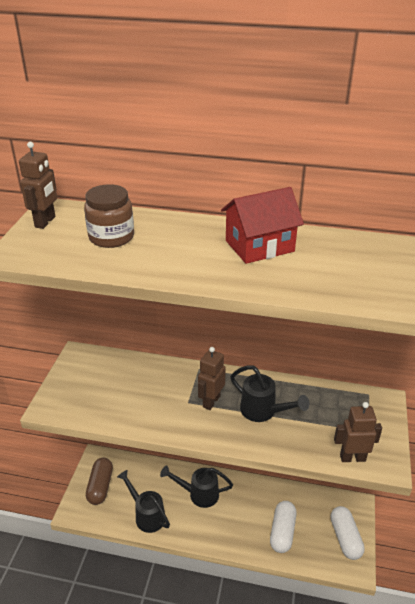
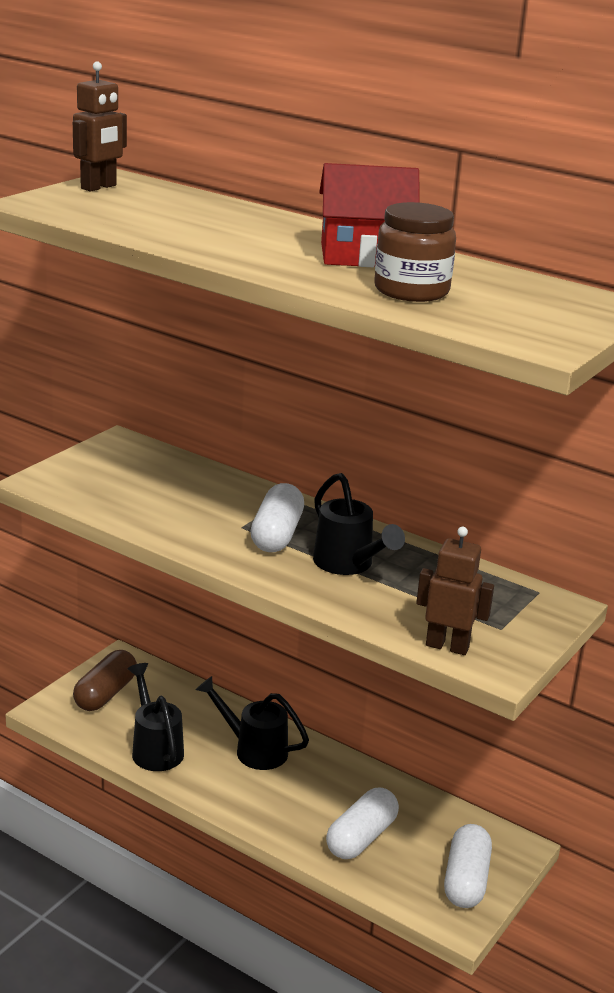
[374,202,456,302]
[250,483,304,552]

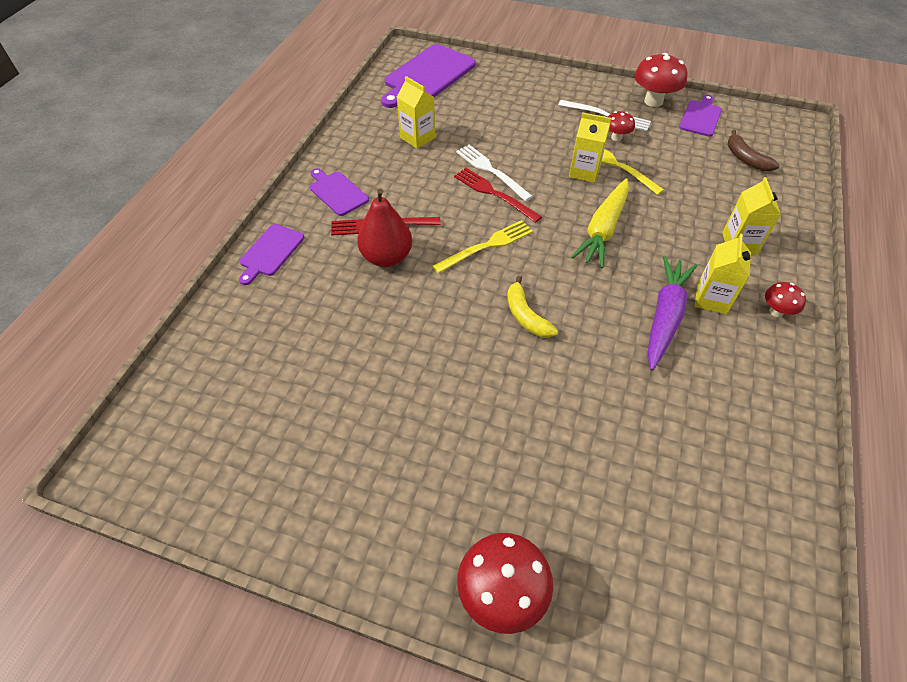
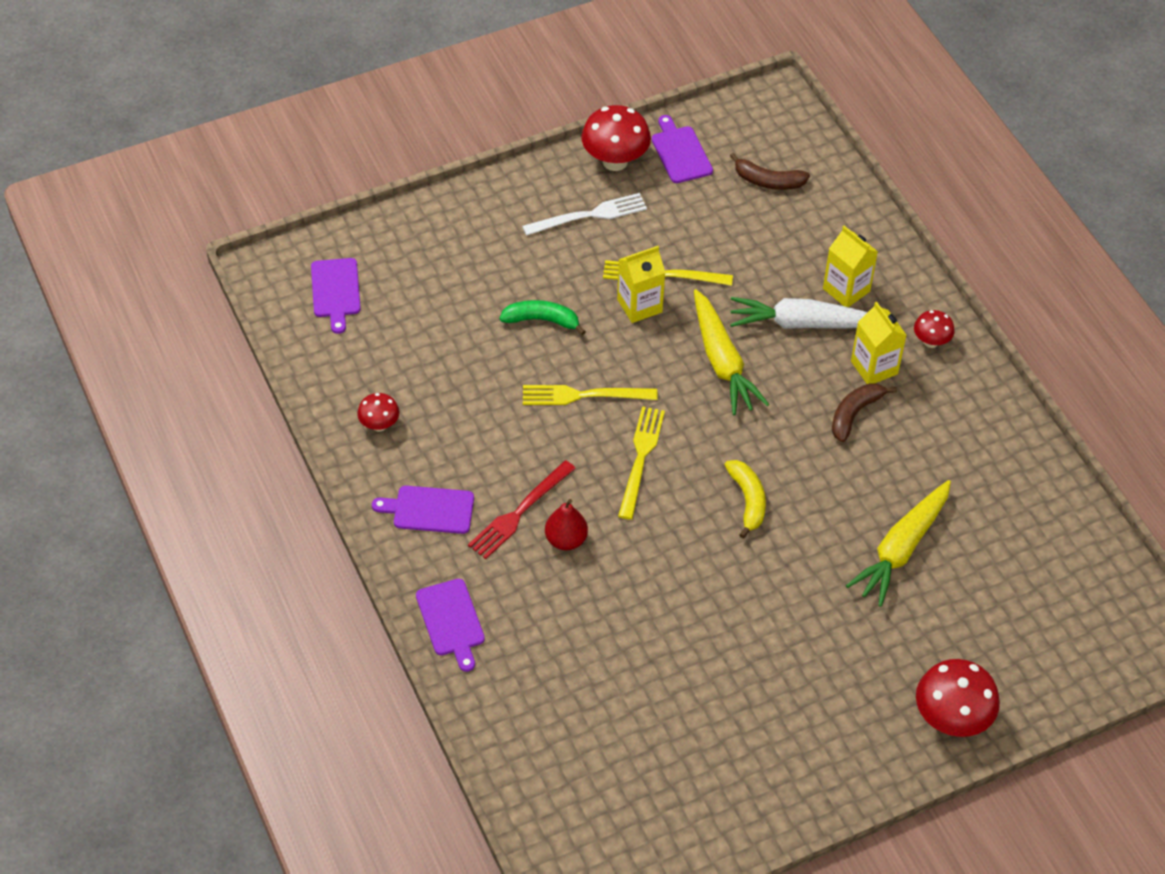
[311,258,361,334]
[397,76,435,149] (first image)
[357,393,399,432]
[456,145,533,201] (first image)
[523,385,657,405]
[545,499,588,550]
[832,383,897,442]
[724,460,766,539]
[730,297,868,329]
[499,300,586,335]
[846,480,951,607]

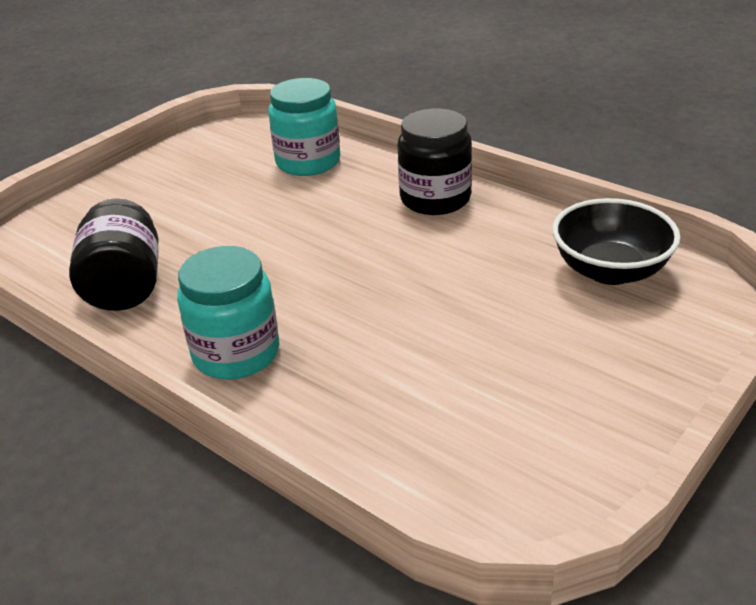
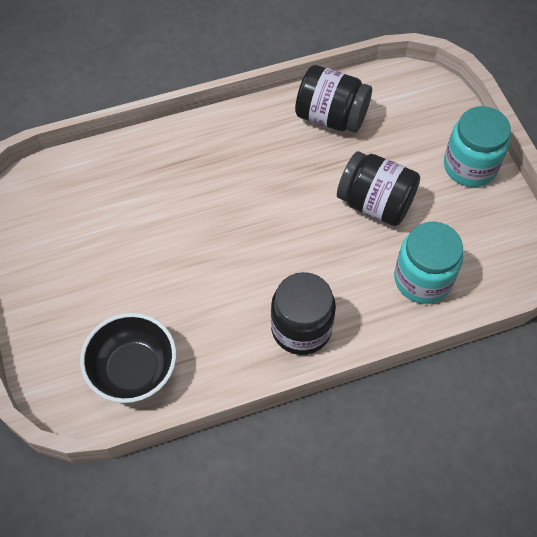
[444,106,511,187]
[337,151,420,226]

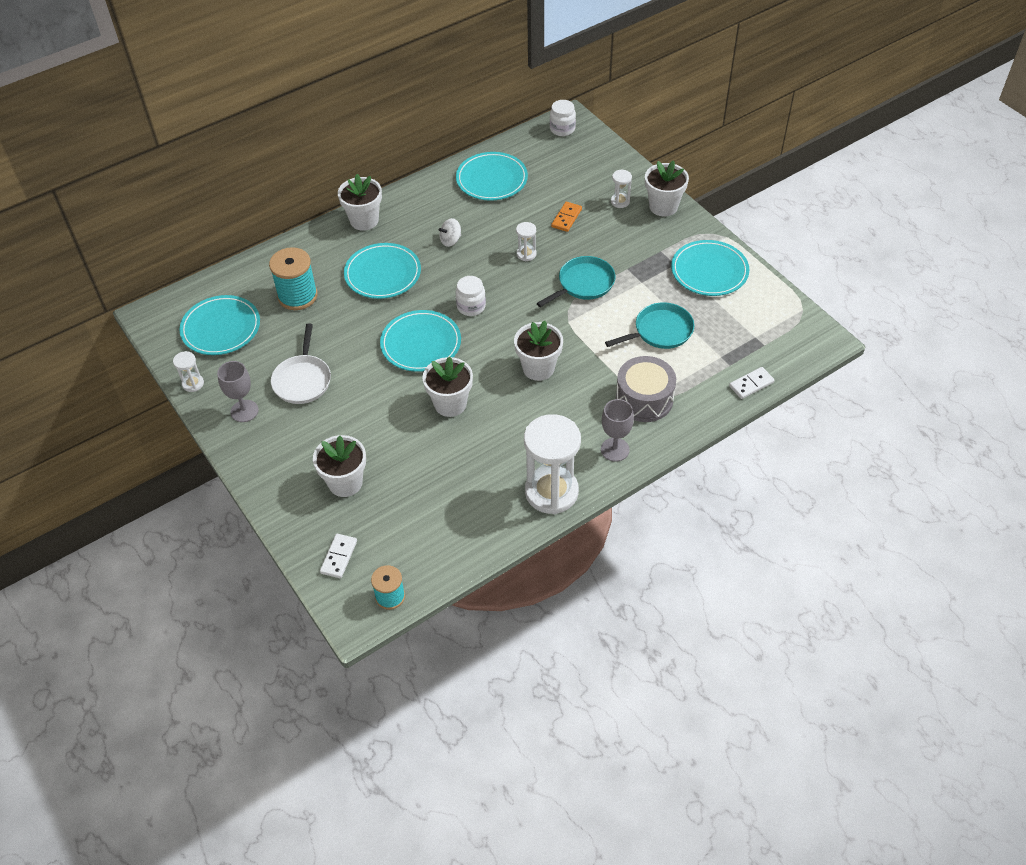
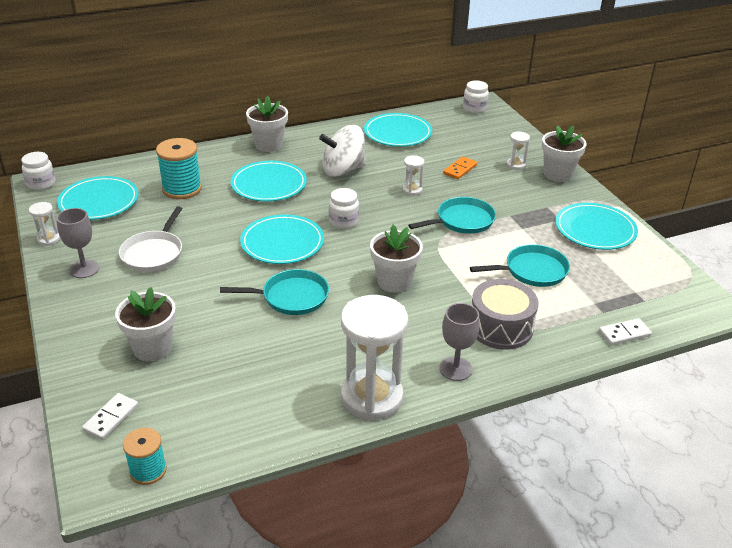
[319,125,366,177]
[220,269,329,315]
[21,152,55,191]

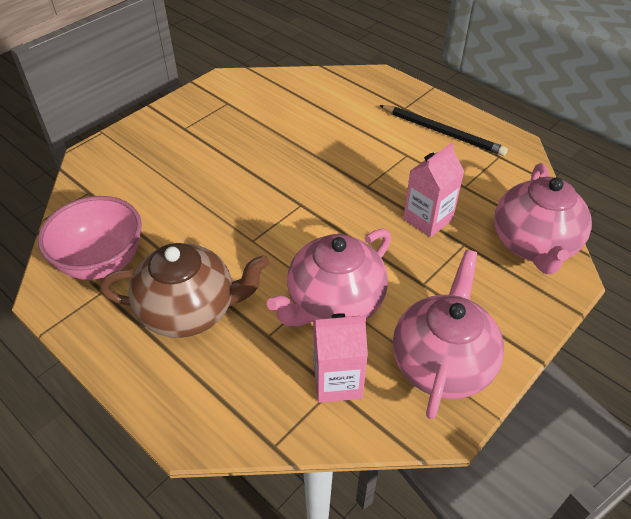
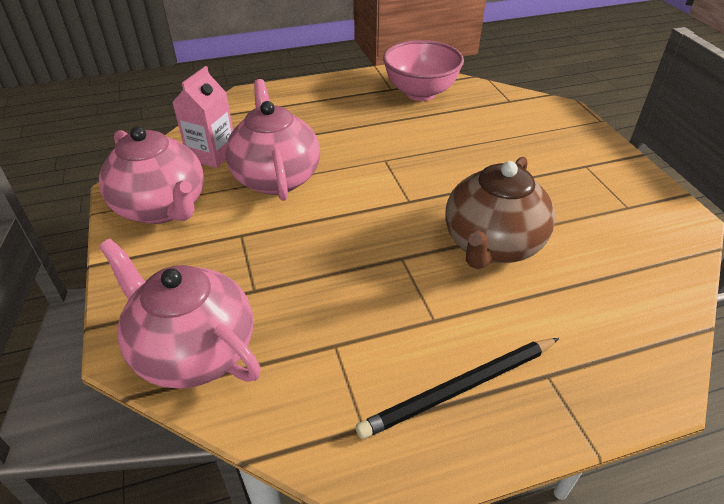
[403,142,465,237] (first image)
[445,157,555,269]

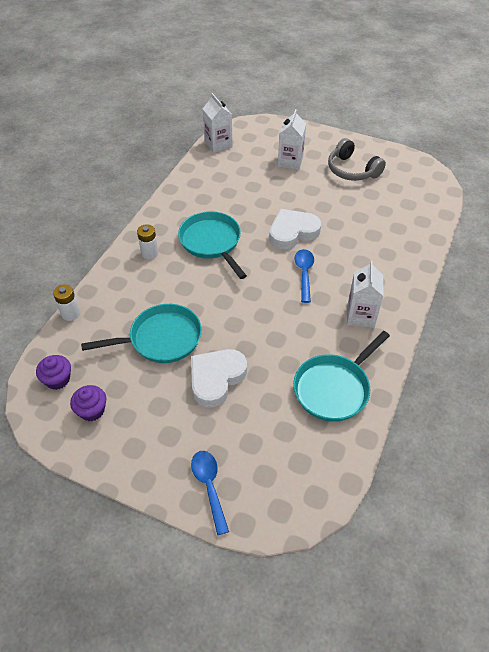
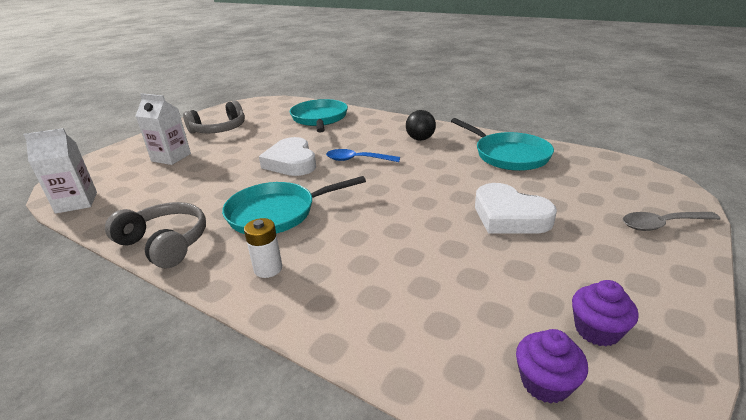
[406,110,436,141]
[53,284,80,321] (first image)
[290,99,348,133]
[623,212,720,231]
[105,202,206,268]

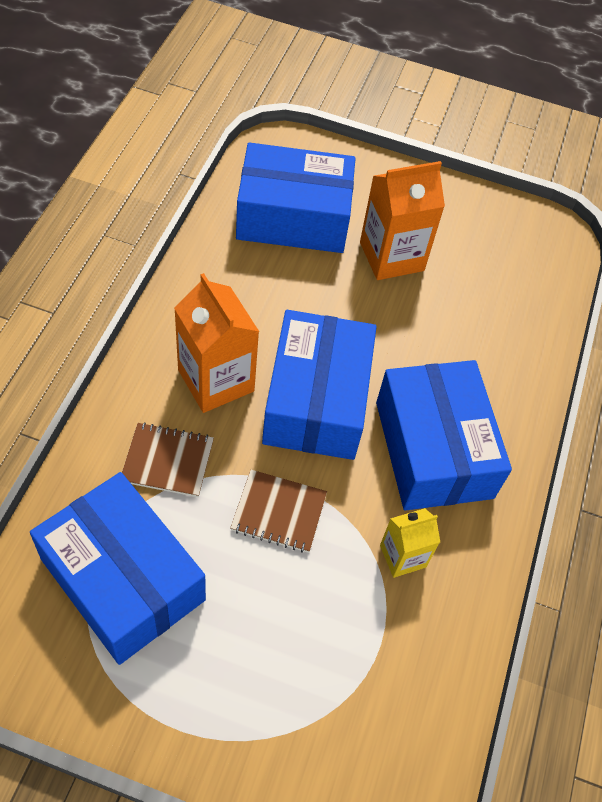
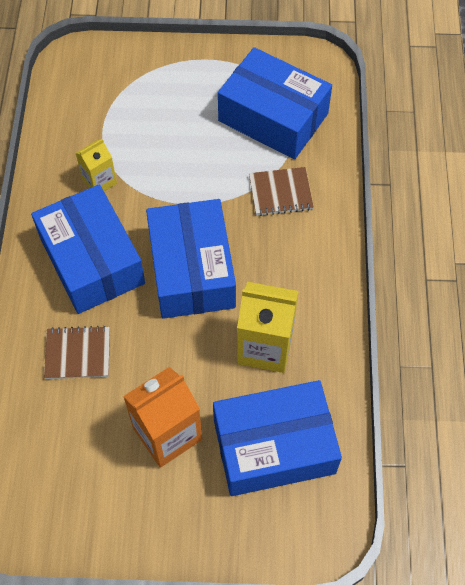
[174,273,259,413] (first image)
[44,326,110,379]
[237,282,299,373]

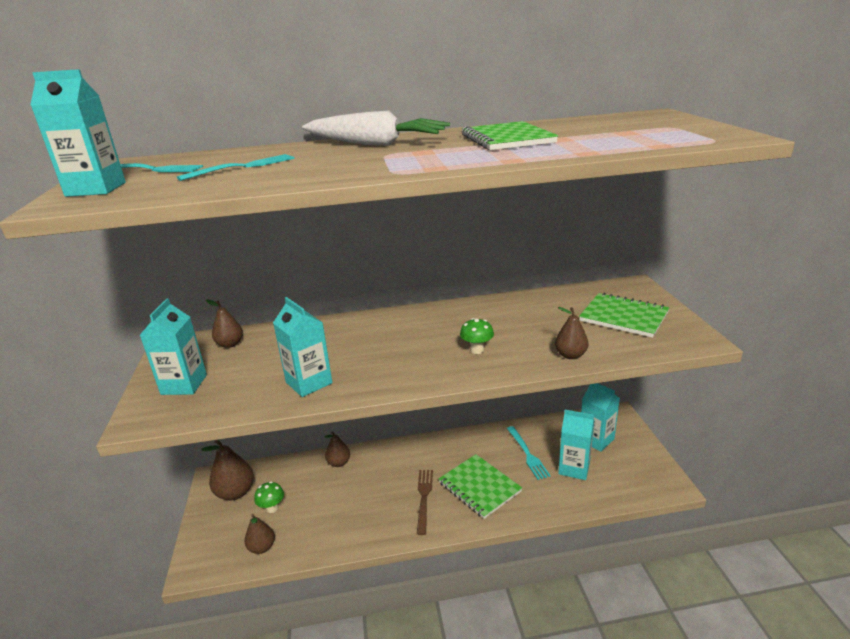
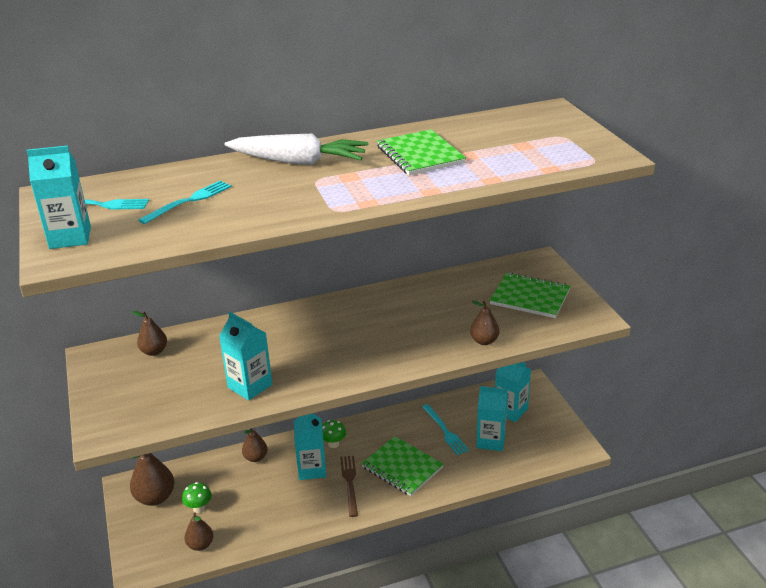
[294,414,326,480]
[322,420,346,448]

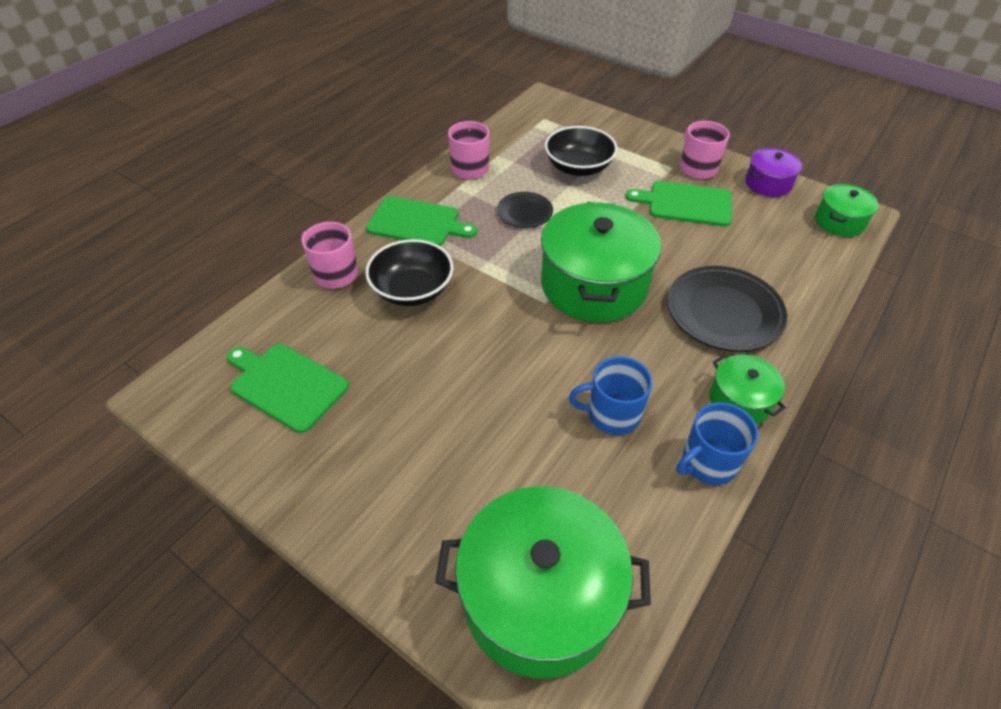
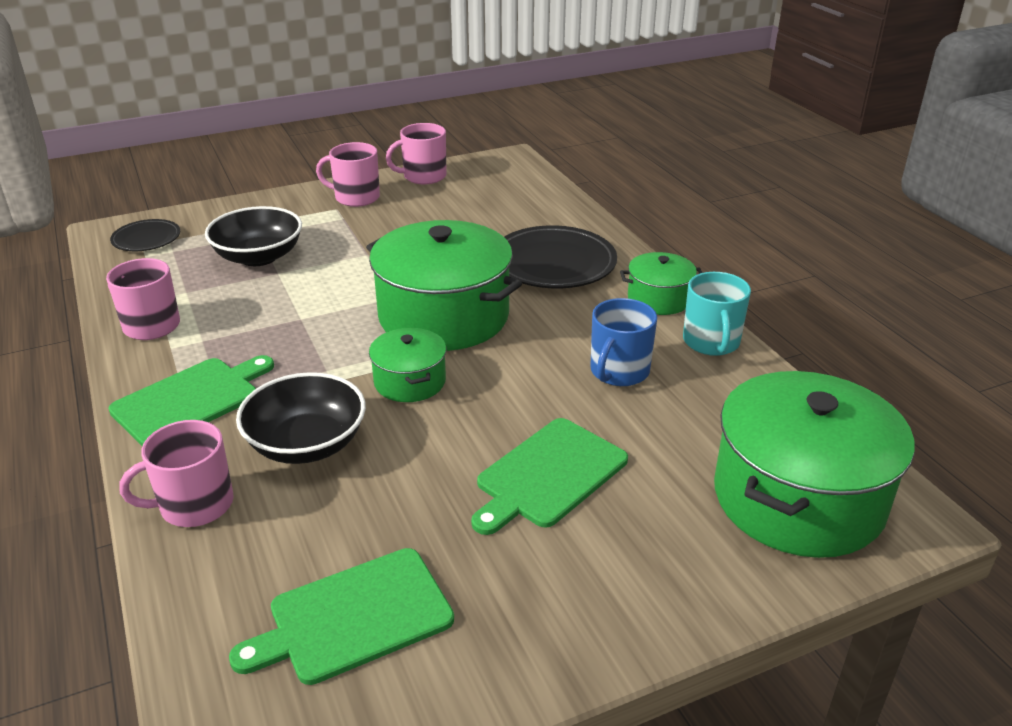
[386,123,446,184]
[471,418,628,535]
[369,328,446,402]
[110,219,180,251]
[683,272,751,356]

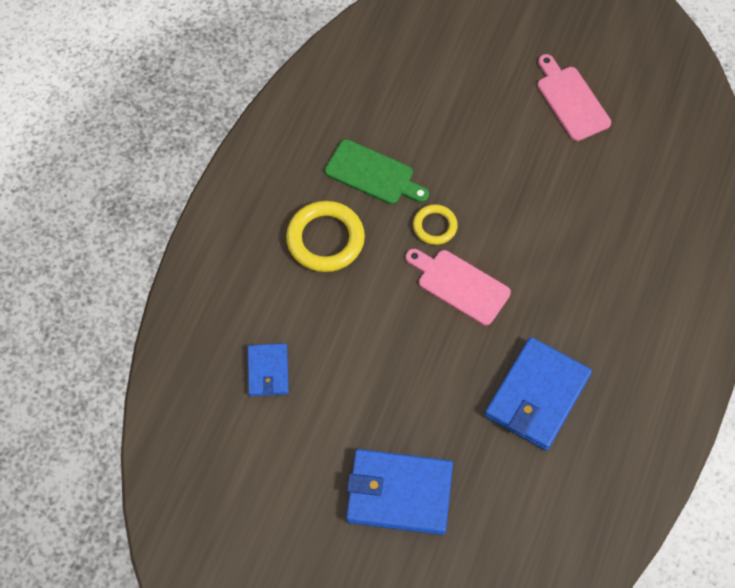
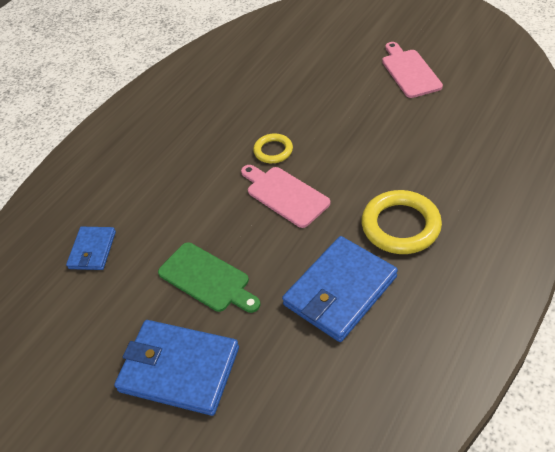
[158,242,261,313]
[362,190,442,254]

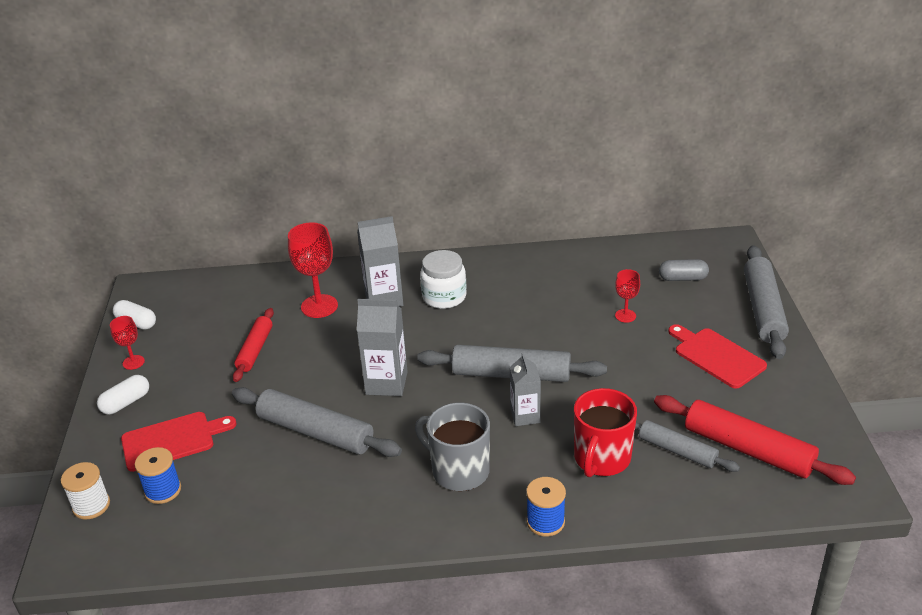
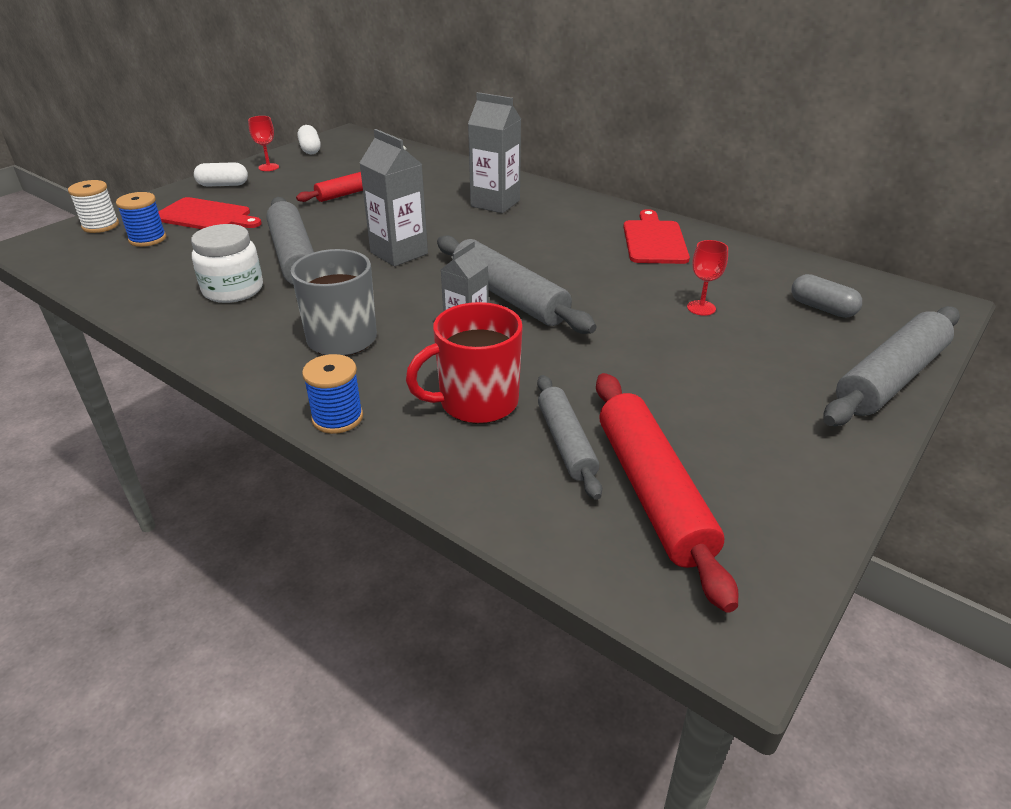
[288,222,338,318] (first image)
[191,224,263,303]
[624,209,690,264]

